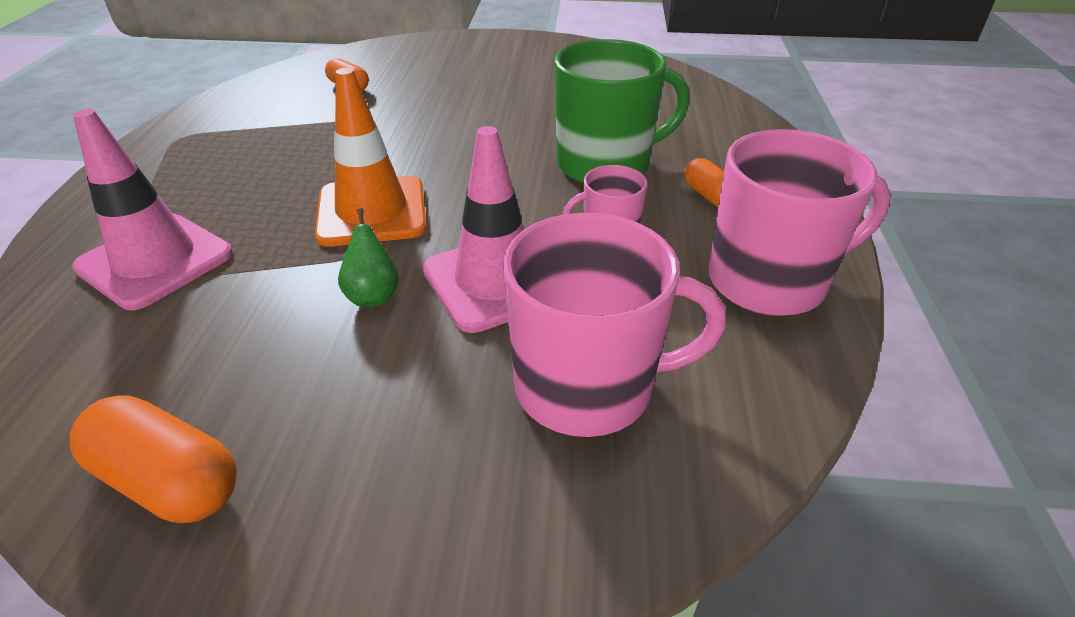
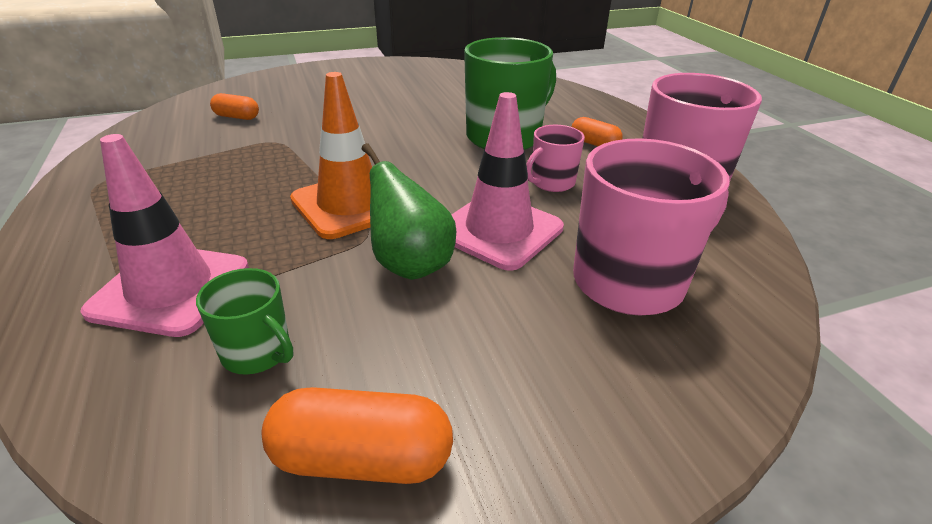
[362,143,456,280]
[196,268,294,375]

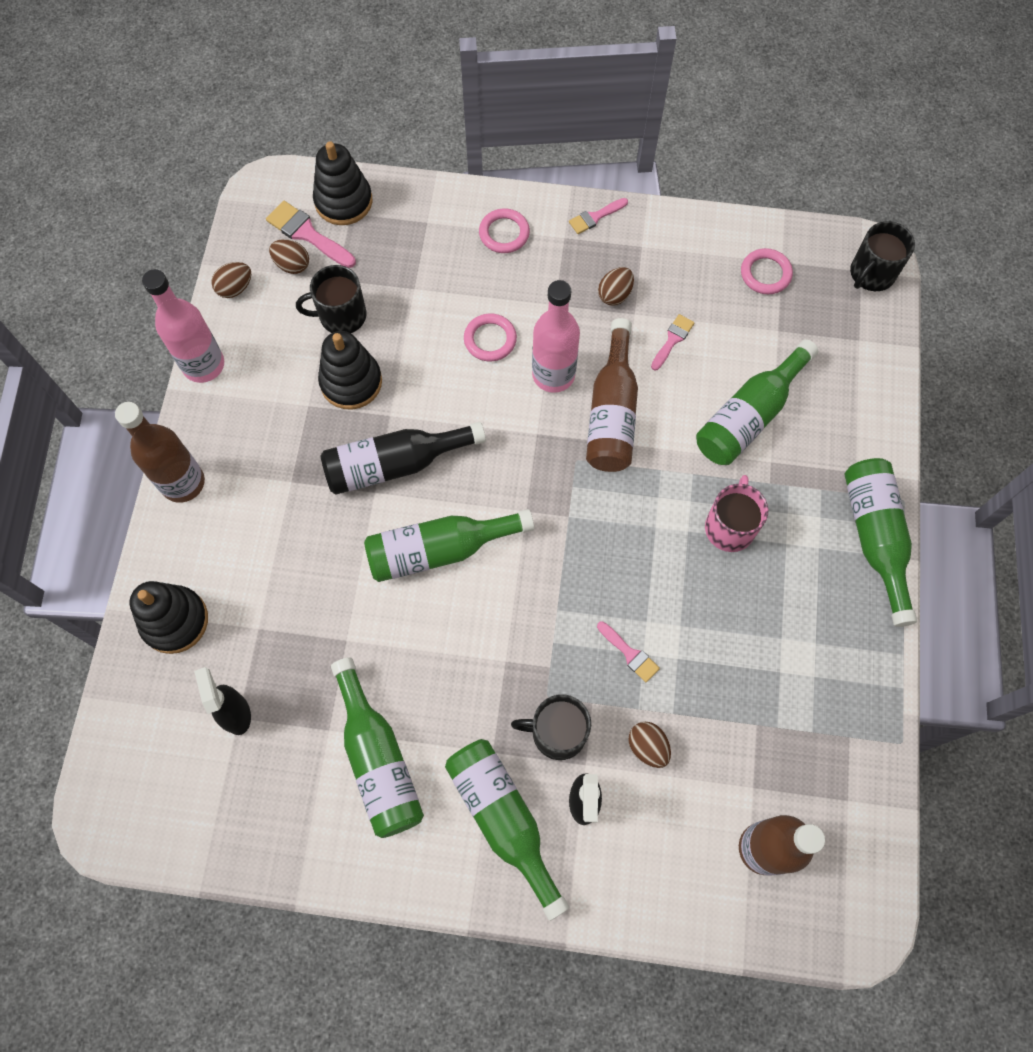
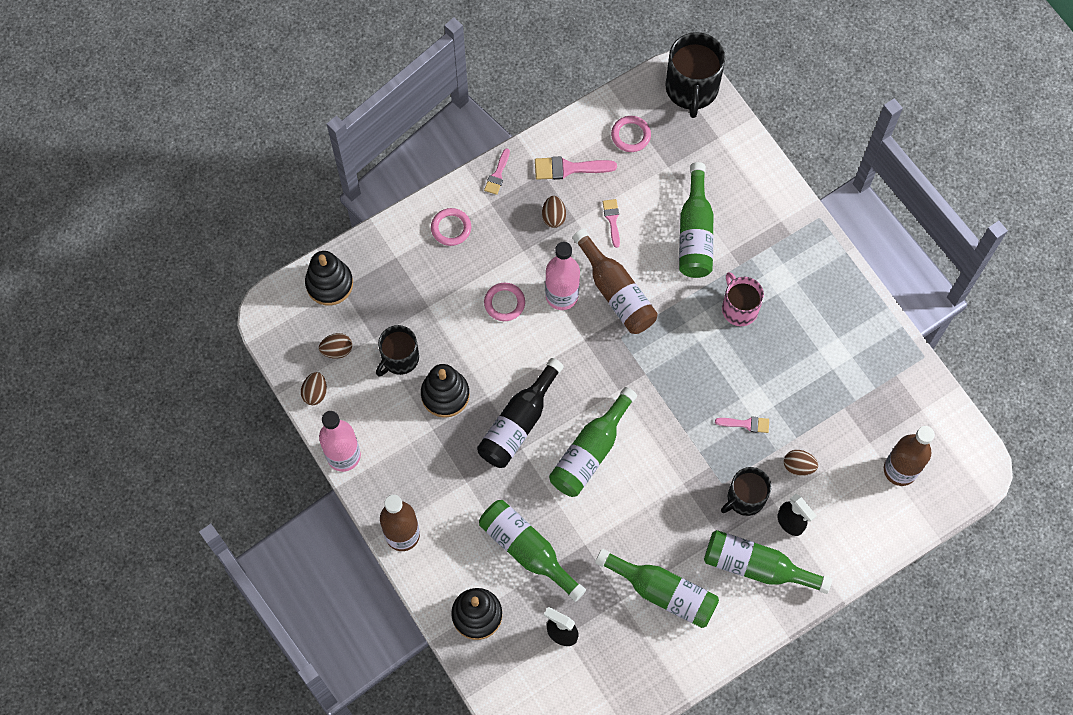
[535,156,617,180]
[665,32,725,118]
[479,500,586,602]

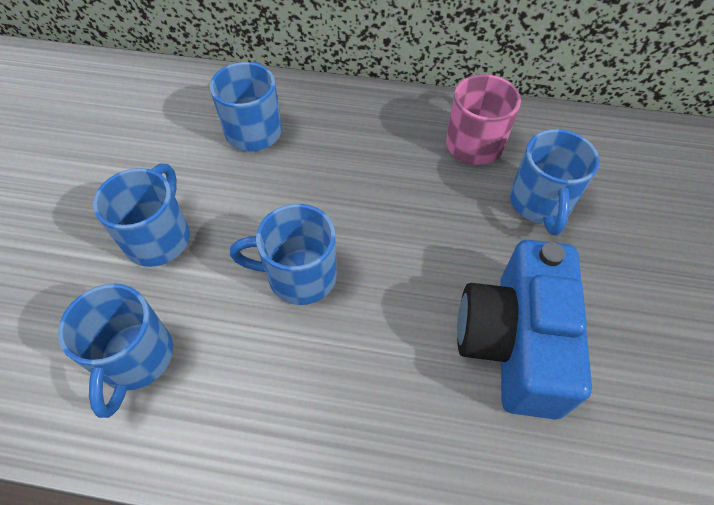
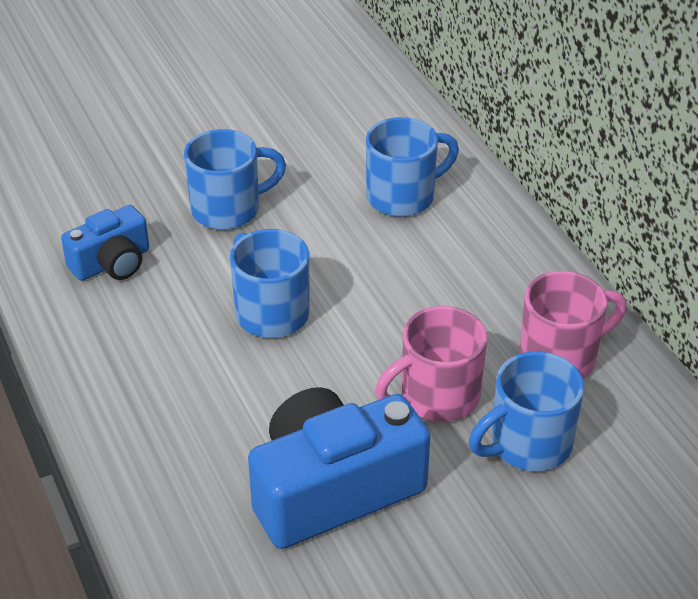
[61,205,149,281]
[375,306,487,422]

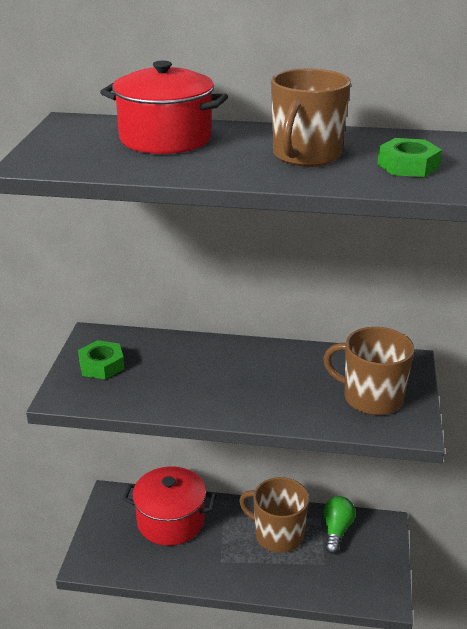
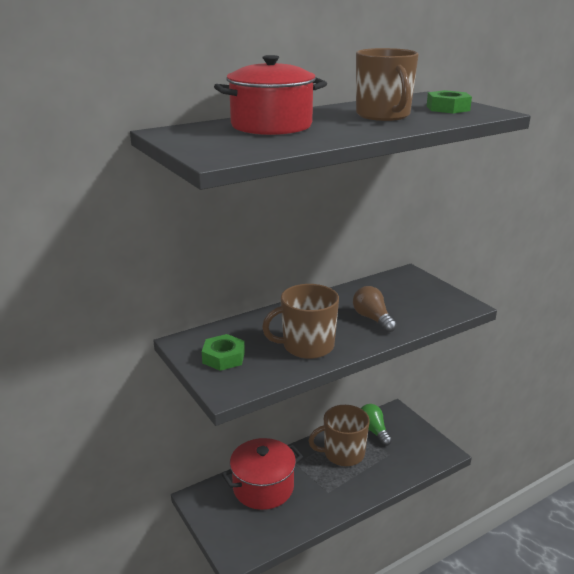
[262,284,339,359]
[353,286,397,332]

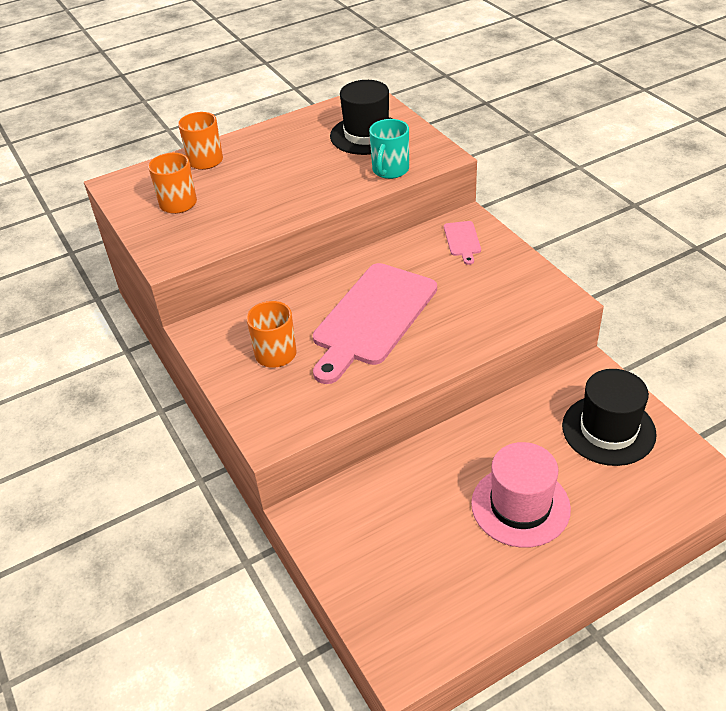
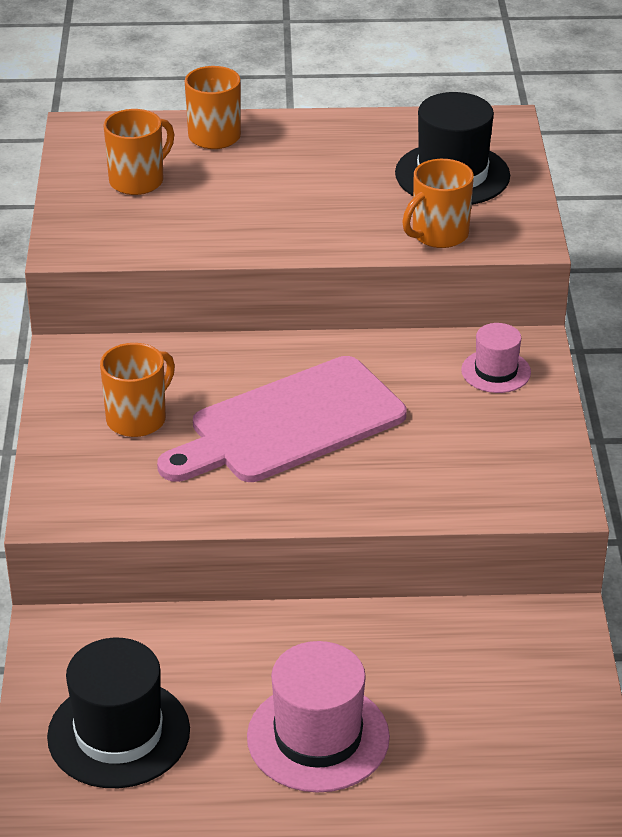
[402,159,474,248]
[461,323,531,393]
[47,638,190,788]

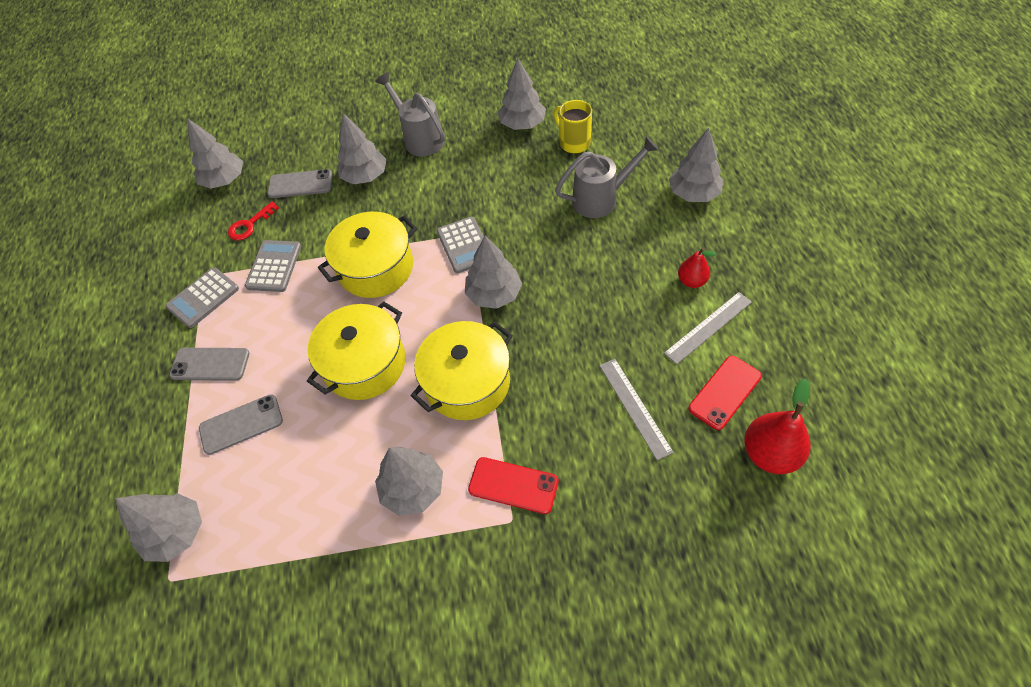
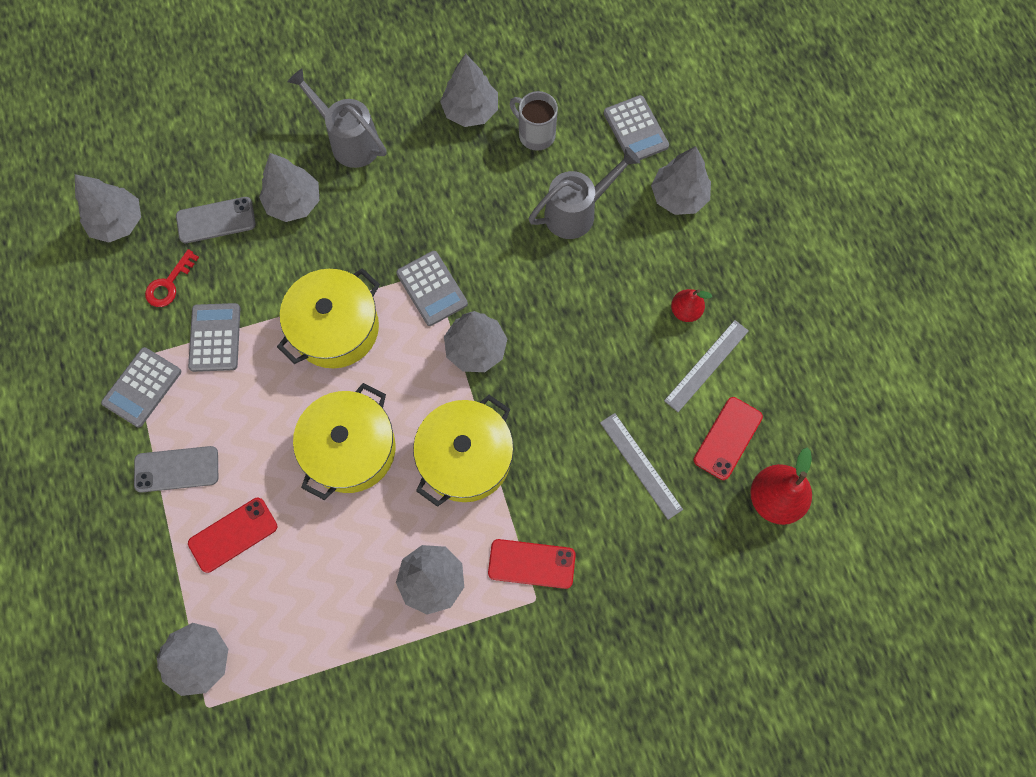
[510,91,558,151]
[188,498,277,573]
[604,95,669,160]

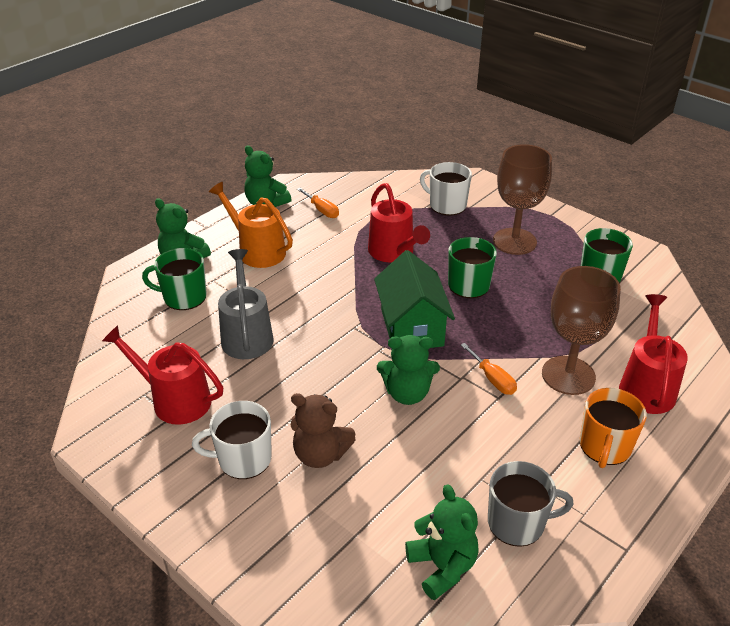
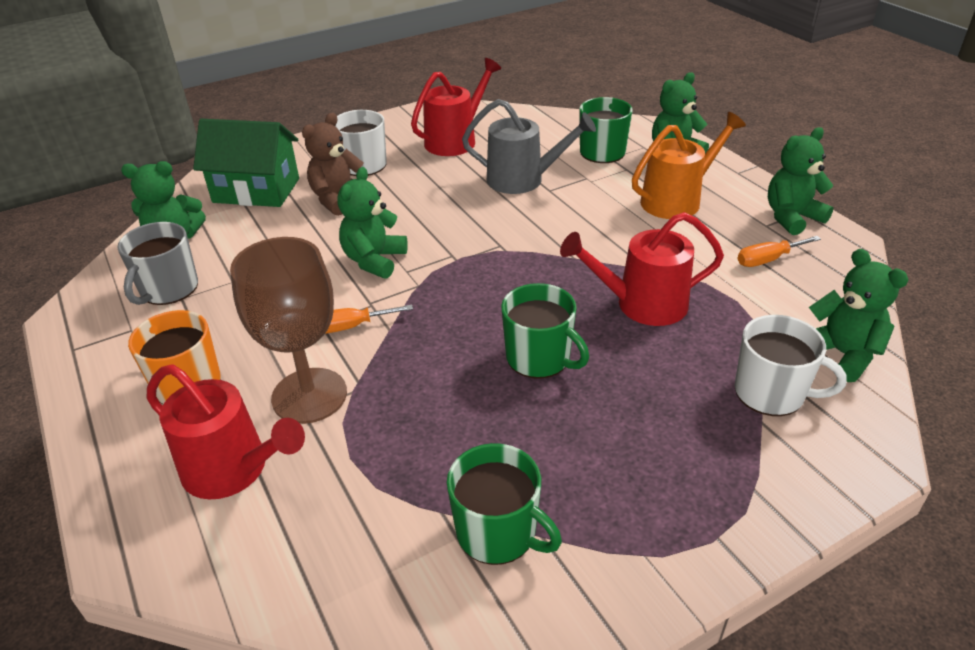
[493,144,552,255] (first image)
[735,315,847,416]
[193,119,299,207]
[809,249,908,382]

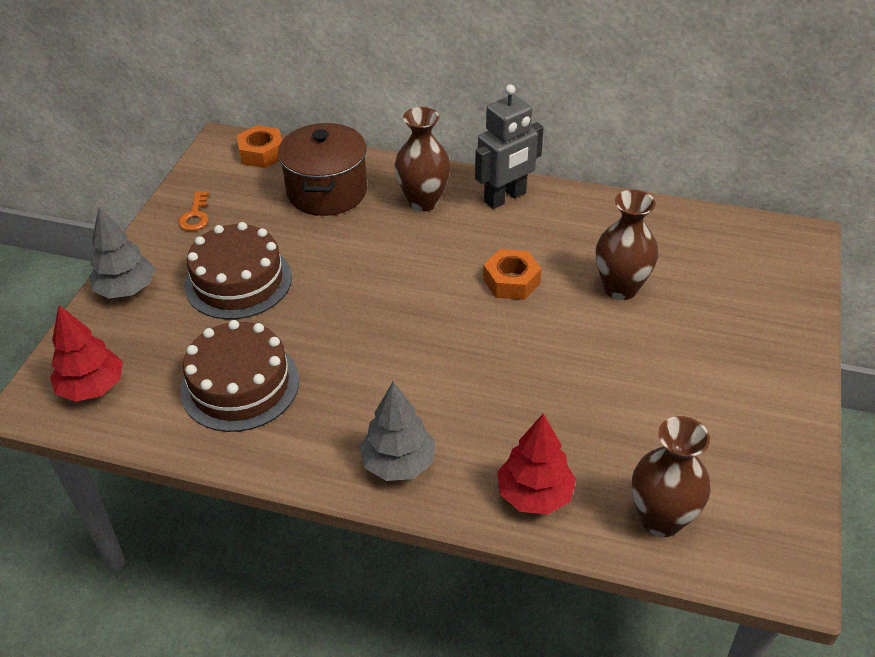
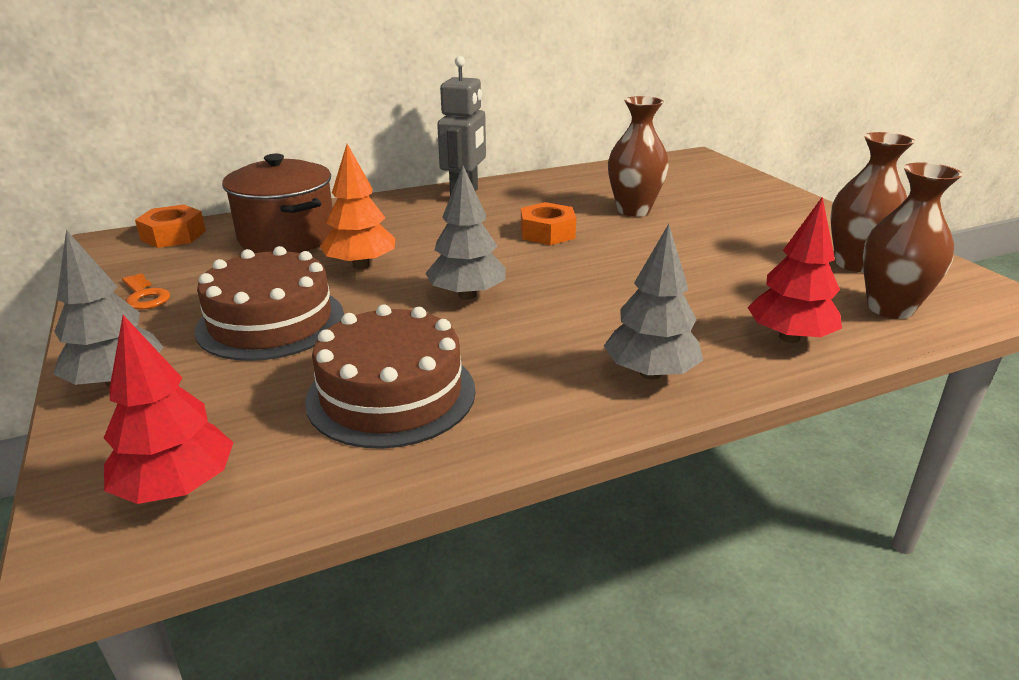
[830,132,915,272]
[320,144,396,269]
[425,166,506,300]

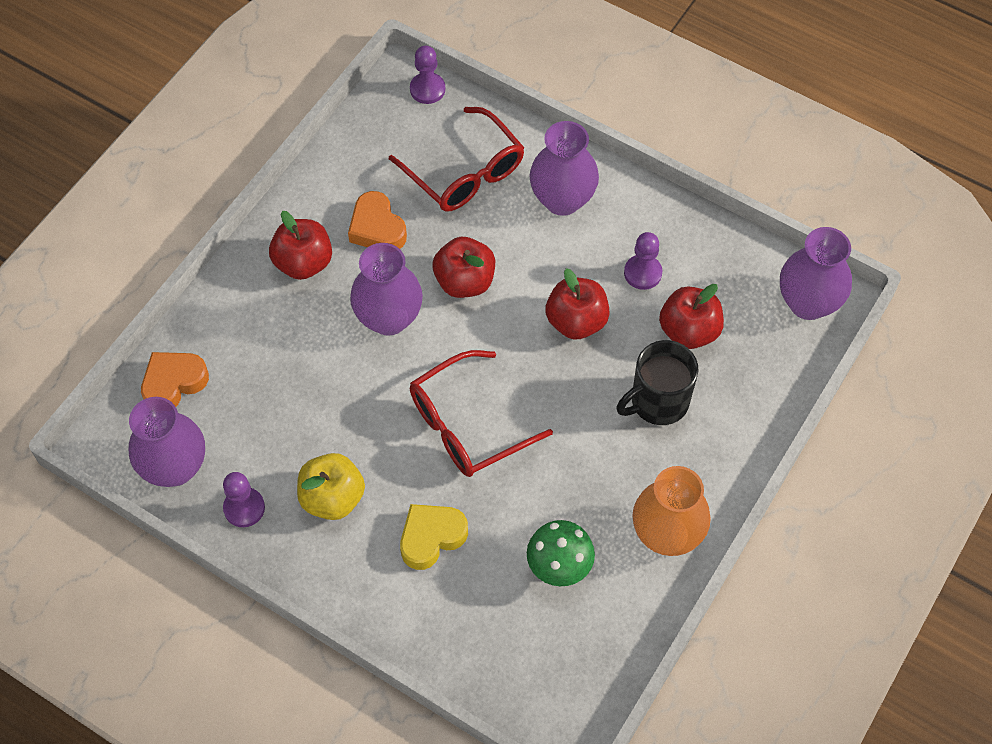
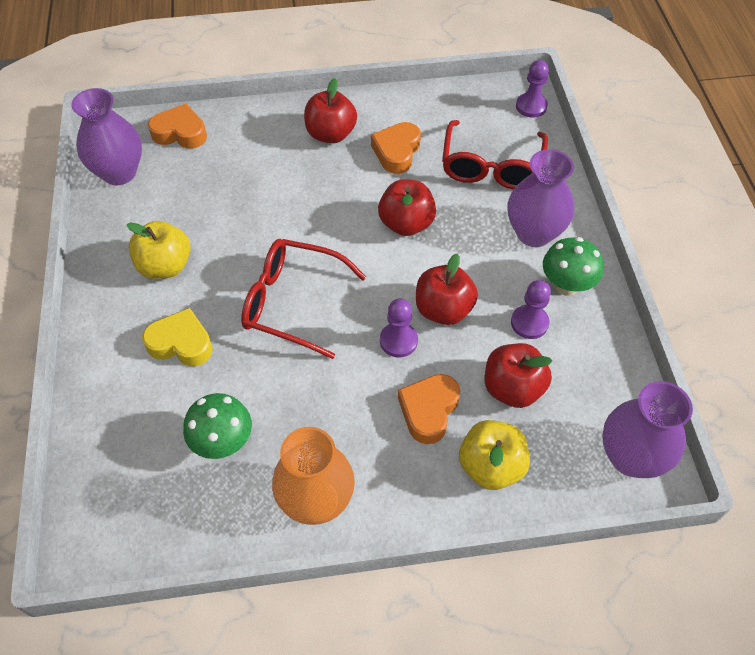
[350,243,423,336] (first image)
[398,374,460,444]
[380,299,418,357]
[543,237,603,296]
[459,420,530,490]

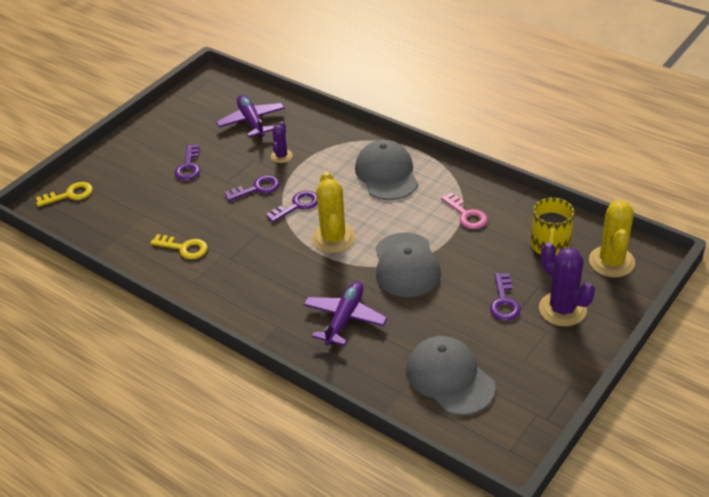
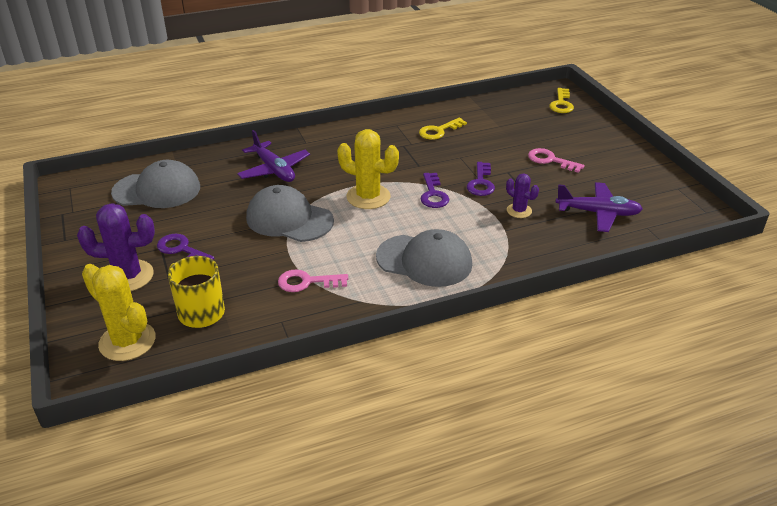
[528,148,585,173]

